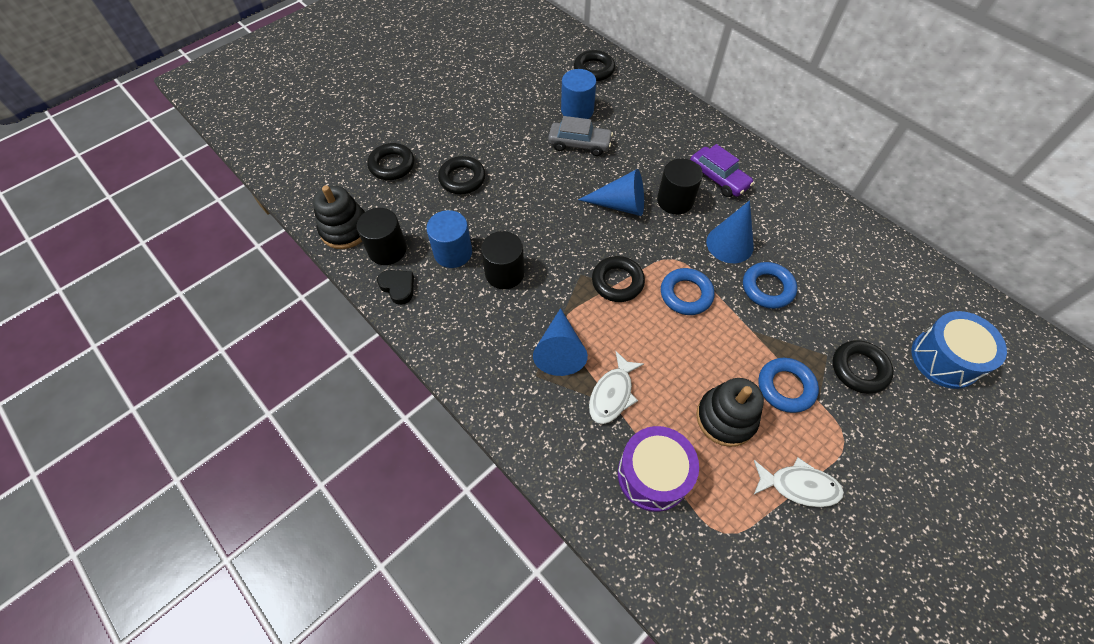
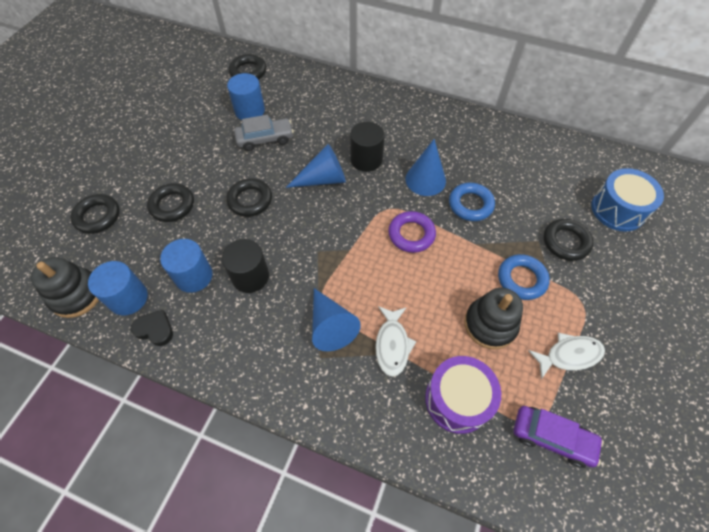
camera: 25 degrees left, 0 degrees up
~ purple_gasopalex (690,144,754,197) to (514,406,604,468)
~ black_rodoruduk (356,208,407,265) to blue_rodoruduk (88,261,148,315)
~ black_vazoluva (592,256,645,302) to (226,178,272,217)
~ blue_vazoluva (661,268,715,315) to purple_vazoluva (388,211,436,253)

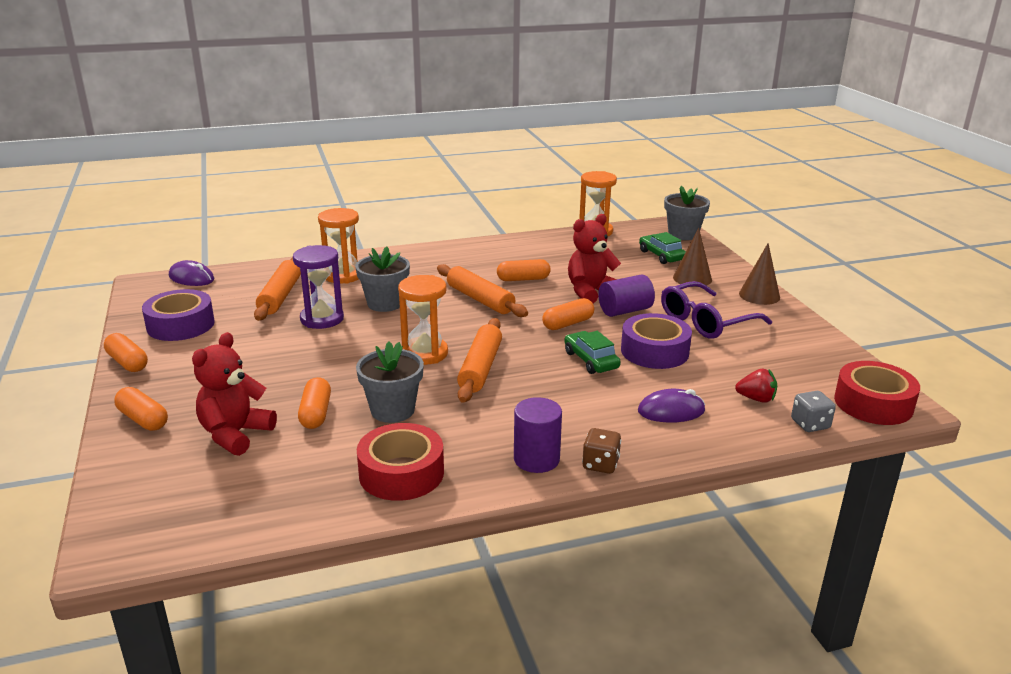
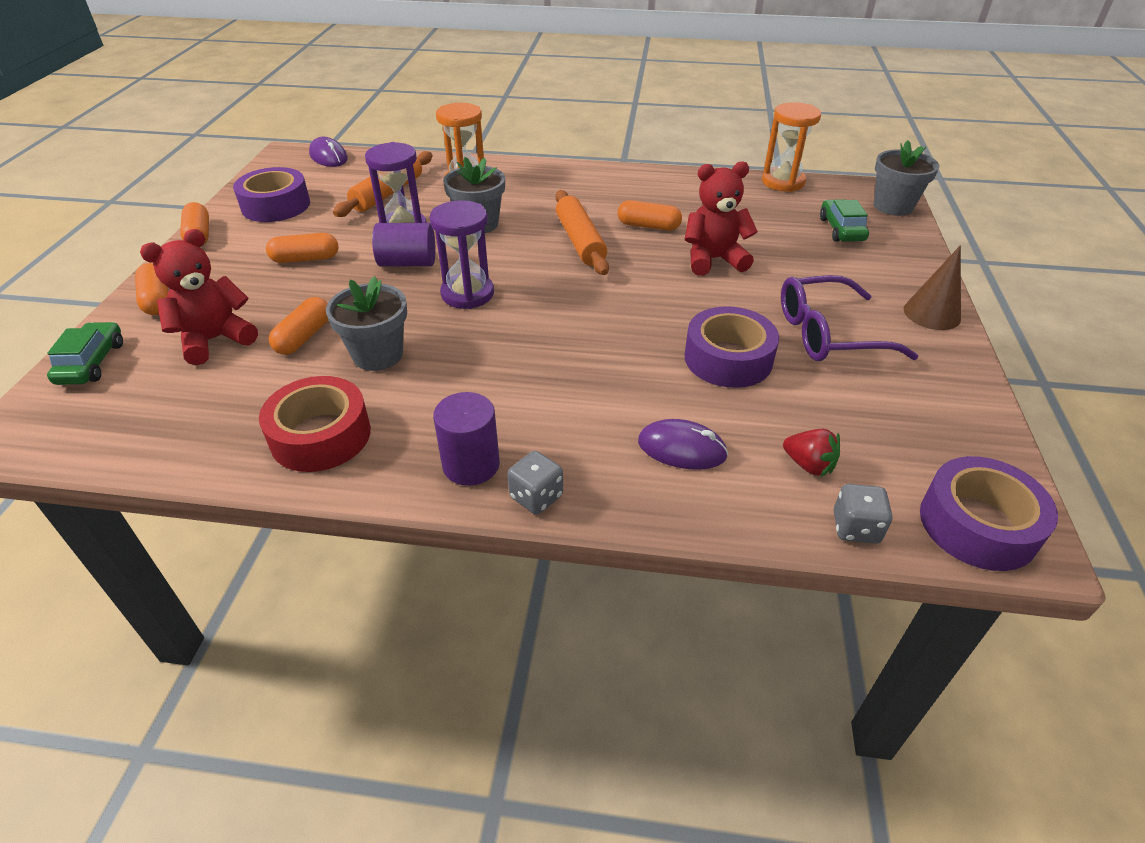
camera: 25 degrees right, 15 degrees up
- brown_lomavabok (673,228,712,287)
~ purple_rodoruduk (598,274,655,317) to (372,223,436,267)
~ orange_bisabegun (398,275,448,365) to purple_bisabegun (430,200,494,309)
~ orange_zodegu (542,298,594,330) to (266,233,339,263)
- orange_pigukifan (457,318,502,403)
~ green_gasopalex (564,331,621,374) to (47,322,123,385)
~ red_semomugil (834,361,920,425) to purple_semomugil (920,456,1058,571)
~ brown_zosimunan (582,428,621,474) to grey_zosimunan (507,451,563,514)

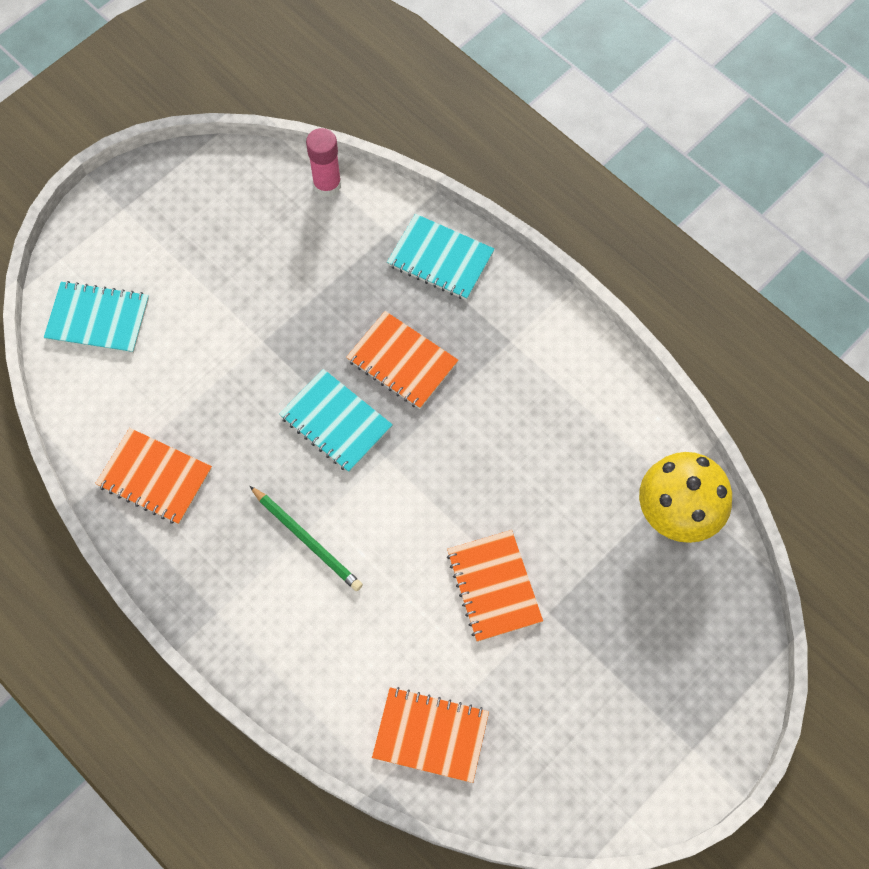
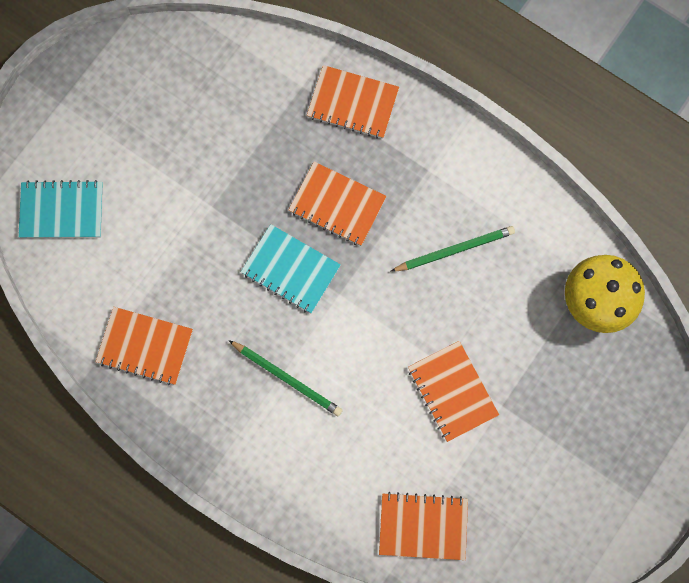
camera: 10 degrees left, 10 degrees up
- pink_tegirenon (306,128,341,197)
~ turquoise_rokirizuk (387,214,495,300) to orange_rokirizuk (307,65,399,139)
+ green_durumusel (390,226,515,272)

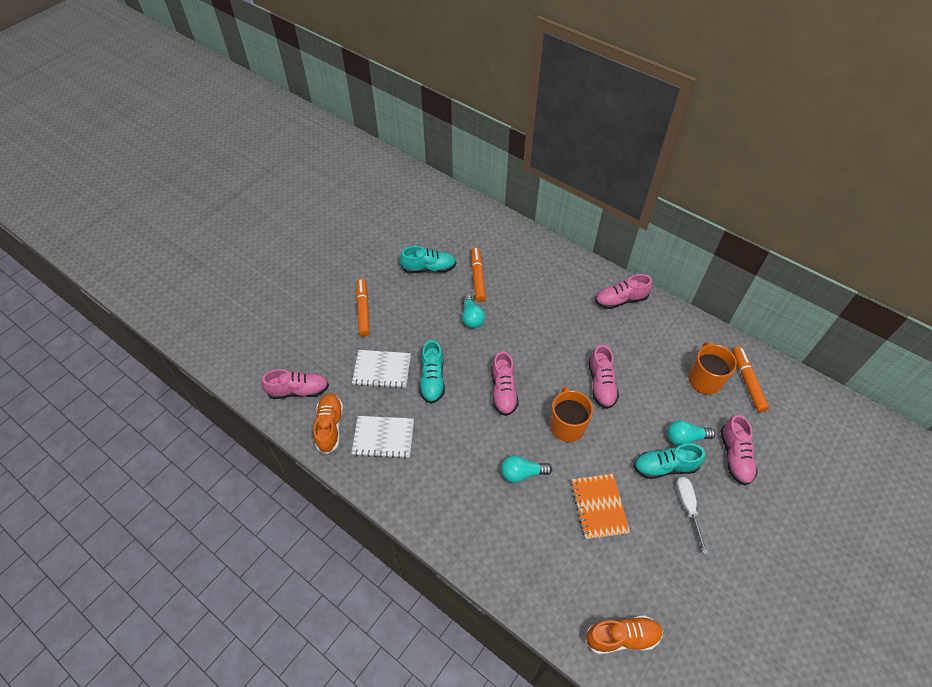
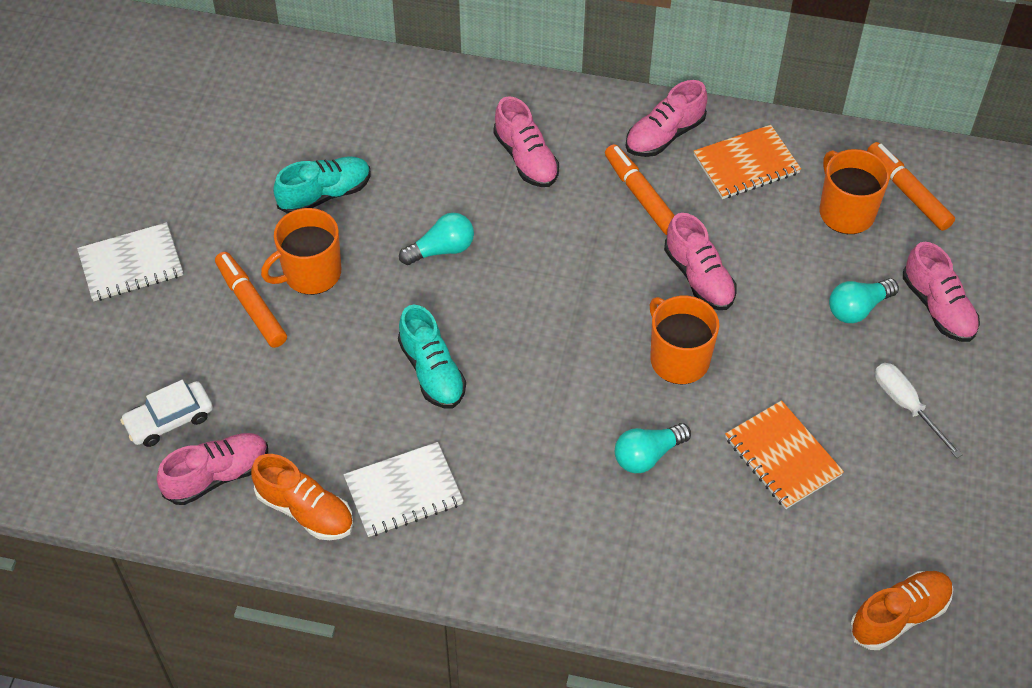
camera: 25 degrees left, 0 degrees up
~ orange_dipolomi (471,247,486,302) to (605,144,675,235)
~ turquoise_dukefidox (462,294,485,328) = (399,213,474,265) 75 degrees counterclockwise
~ white_rokirizuk (352,350,411,388) to (77,222,183,301)
~ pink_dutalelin (491,351,519,416) to (494,96,559,187)
~ orange_dutalelin (313,393,343,454) = (251,454,353,540) 150 degrees clockwise
- turquoise_dutalelin (633,444,705,479)
+ orange_rokirizuk (694,125,801,199)
+ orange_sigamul (261,208,341,295)
+ white_gasopalex (120,380,213,447)

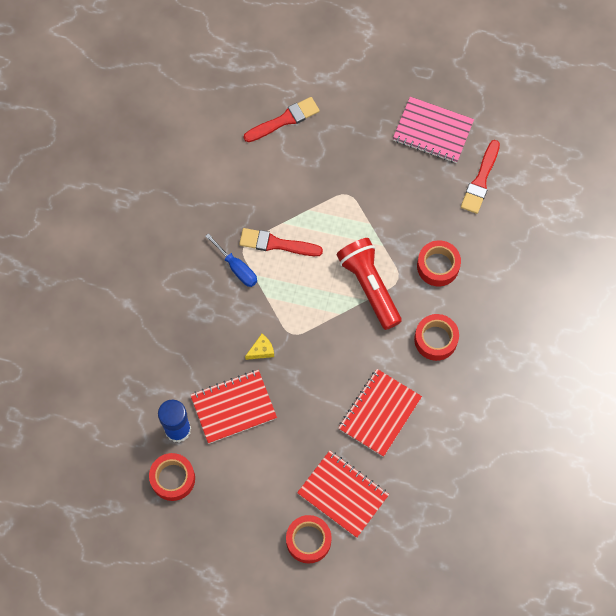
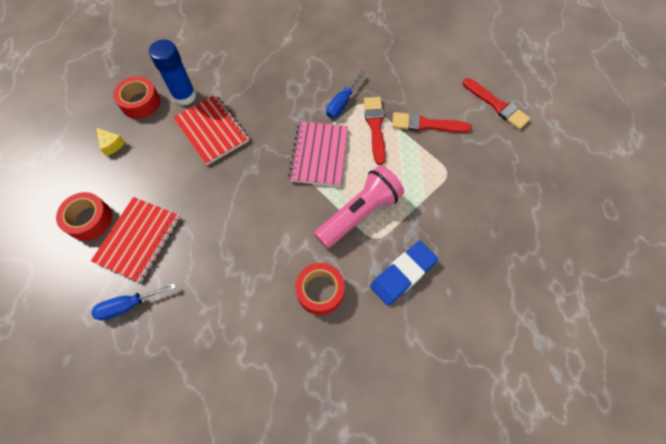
camera: 75 degrees right, 5 degrees down
~ pink_rokirizuk (393,97,474,163) to (288,121,348,187)
~ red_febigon (461,140,500,214) to (392,112,472,133)
~ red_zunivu (337,238,402,330) to pink_zunivu (314,165,404,248)
~ red_semomugil (417,240,461,286) to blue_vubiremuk (370,241,438,306)
~ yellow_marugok (245,334,274,360) to (96,128,125,156)
- red_rokirizuk (338,369,422,457)
+ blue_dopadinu (91,283,176,320)

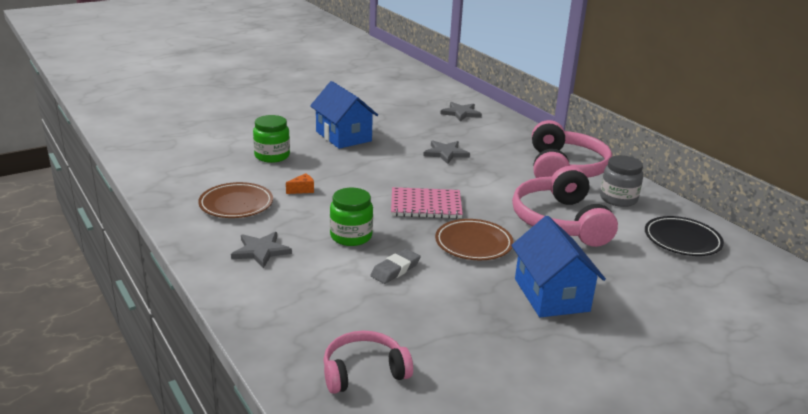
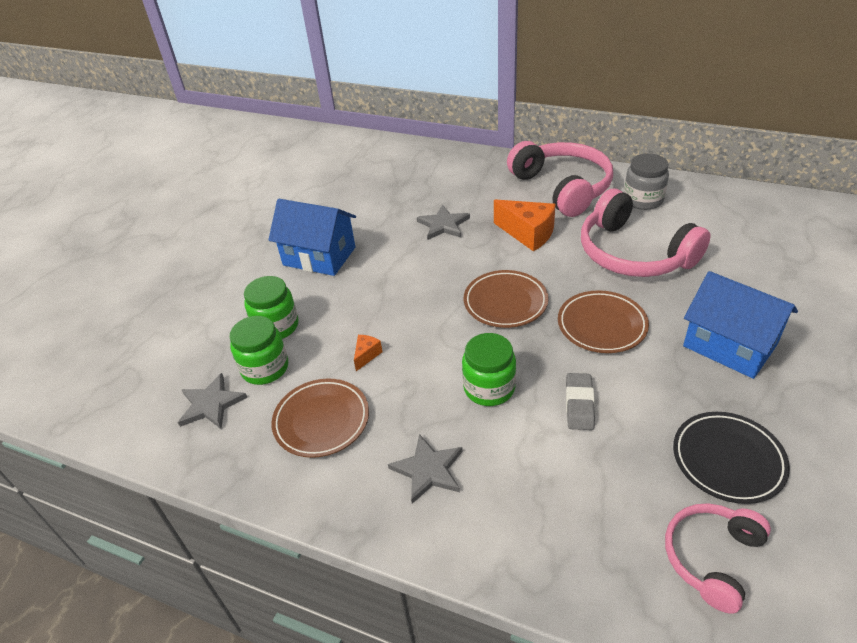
camera: 30 degrees left, 15 degrees up
~ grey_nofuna (440,102,482,121) to (178,373,248,429)
~ pink_rokirizuk (391,187,463,219) to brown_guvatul (464,270,549,328)
~ black_guvatul (645,216,724,256) to (673,412,790,504)
+ orange_marugok (494,199,556,251)
+ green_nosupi (230,316,288,385)

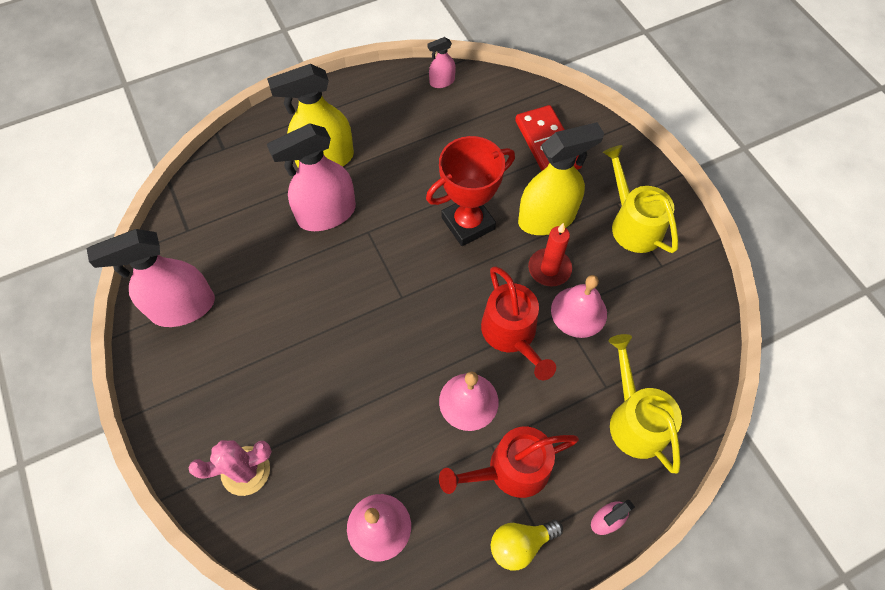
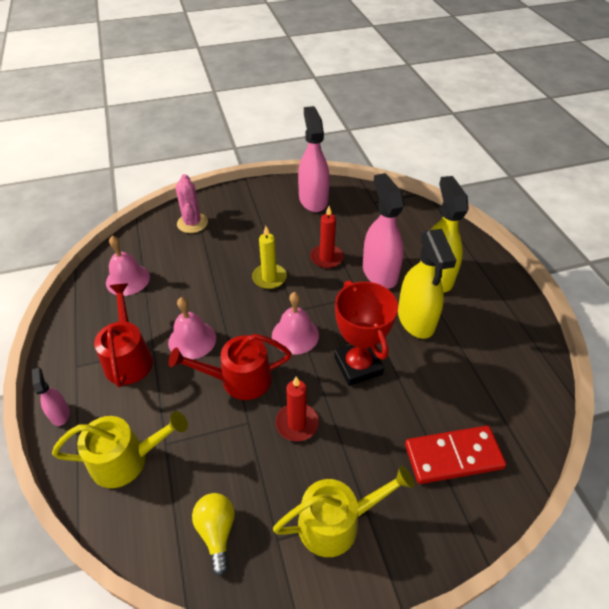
camera: 100 degrees right, 15 degrees down
- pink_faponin (428,37,456,88)
~ yellow_faponin (518,122,604,235) to (398,229,457,339)
~ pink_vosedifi (551,275,607,338) to (272,292,319,355)
~ yellow_dukefidox (491,520,563,571) to (192,493,235,576)
+ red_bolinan (310,206,344,268)
+ yellow_bolinan (252,226,287,289)

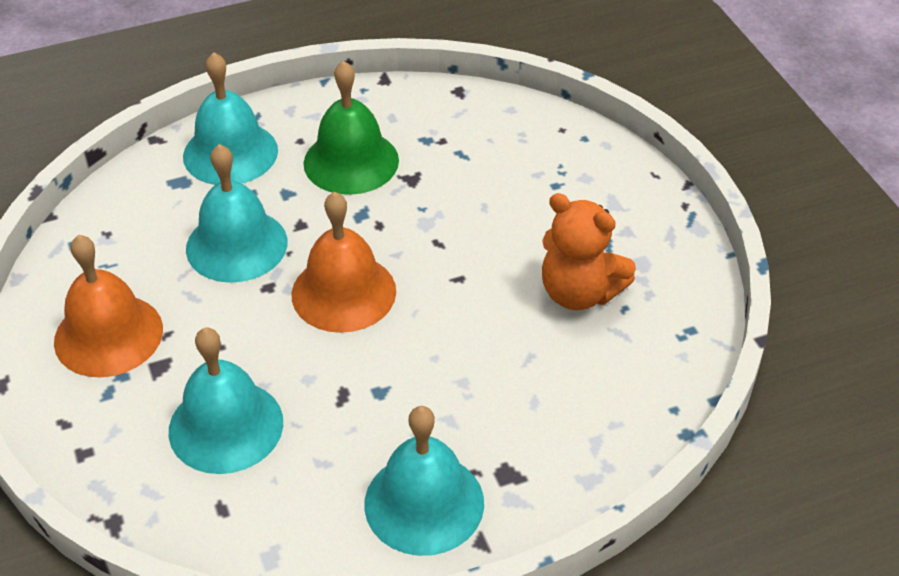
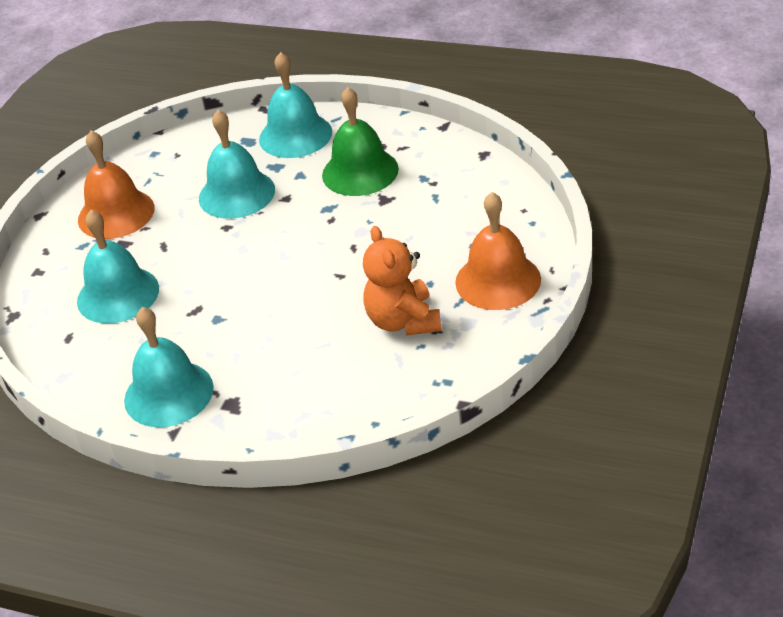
camera: 45 degrees right, 5 degrees down
~ orange_vosedifi (292,192,396,333) to (455,192,541,310)

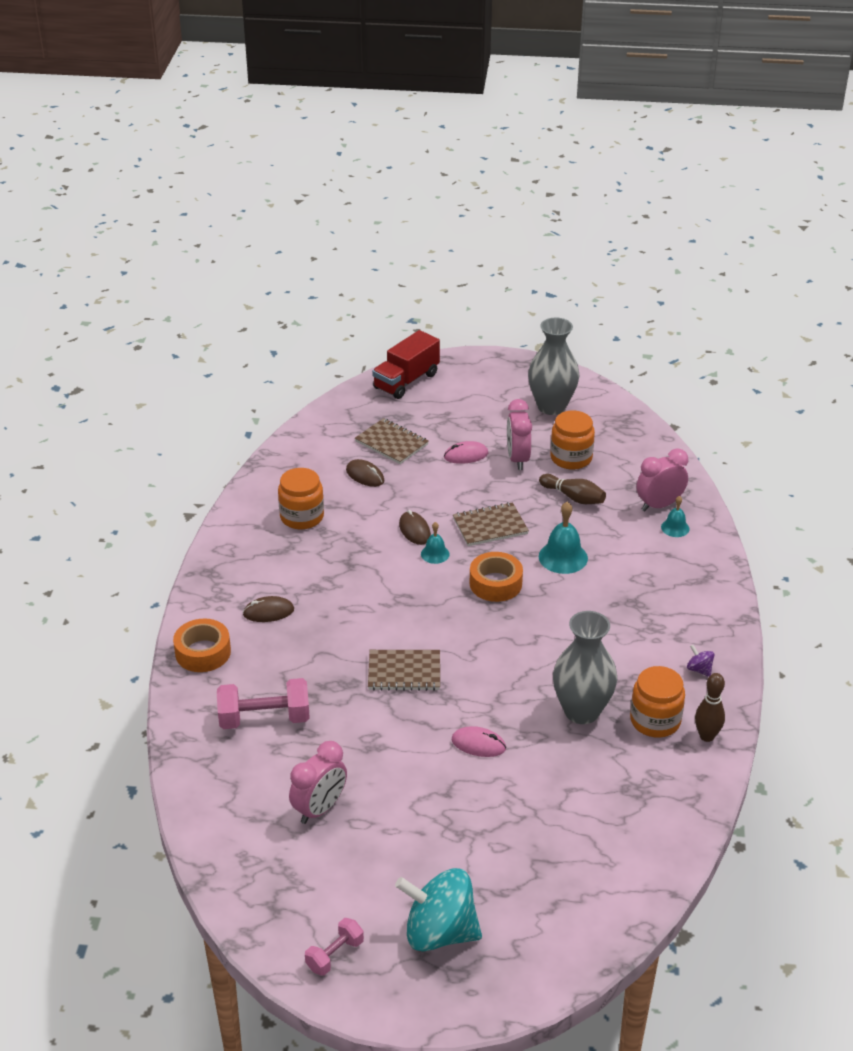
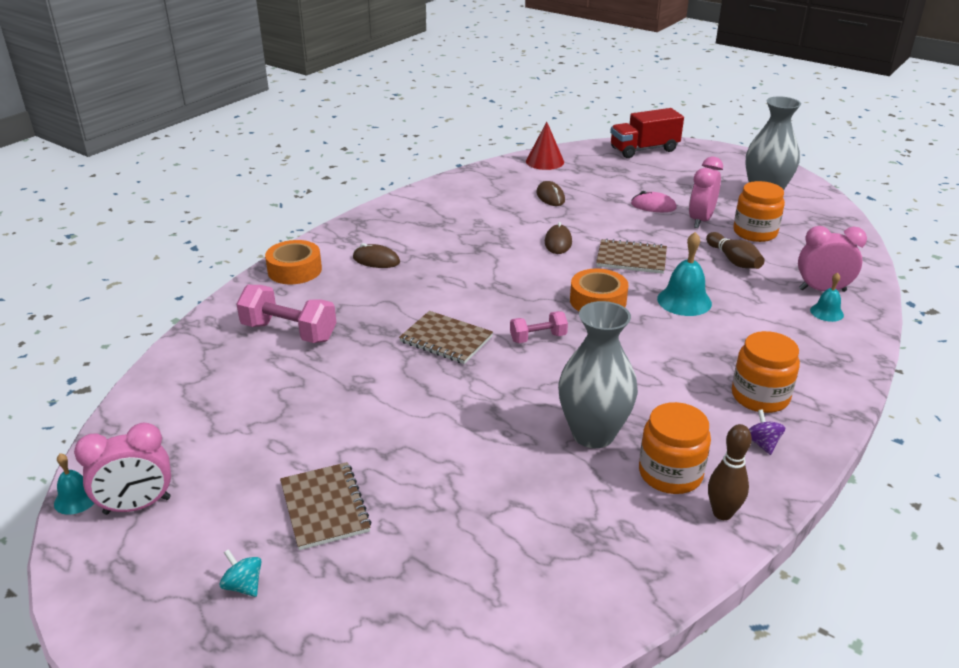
camera: 30 degrees right, 5 degrees down
~ brown_rokirizuk (355,418,429,464) to (280,462,372,550)
~ orange_nosupi (278,468,324,529) to (732,331,800,413)
~ turquoise_vosedifi (421,522,450,564) to (54,453,95,515)
- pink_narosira (452,726,506,757)
~ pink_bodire (289,741,347,824) to (74,423,171,515)
~ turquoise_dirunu (395,868,482,952) = (220,549,262,597) x0.40
~ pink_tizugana (305,918,364,976) to (510,311,568,343)
+ red_lomavabok (526,122,564,170)

